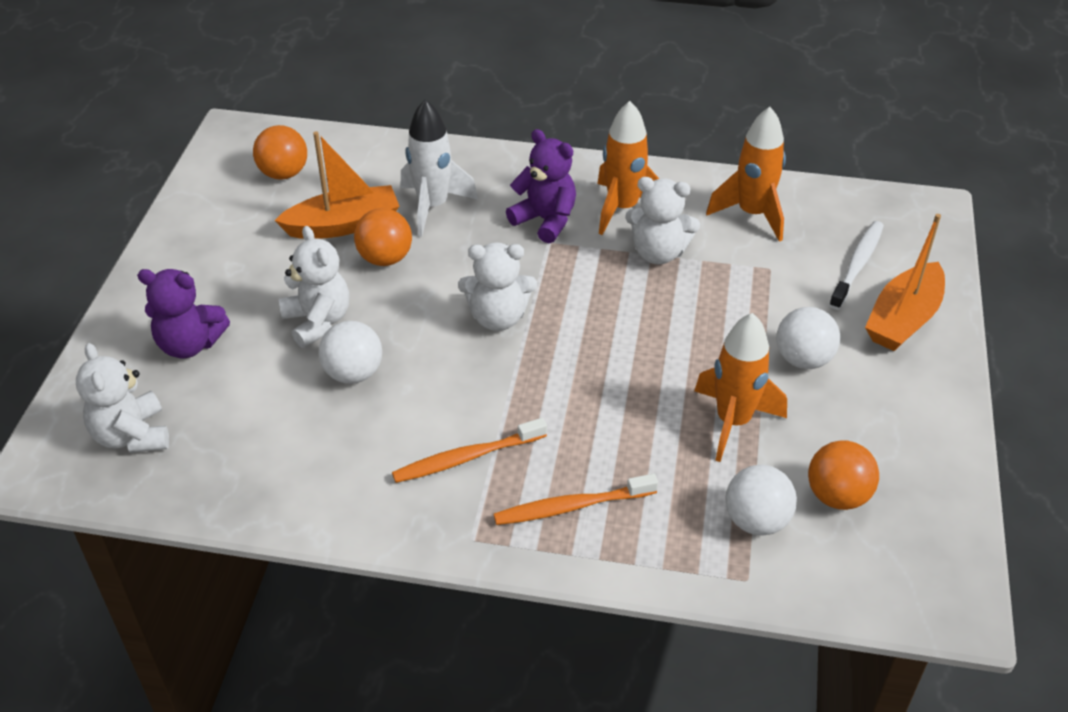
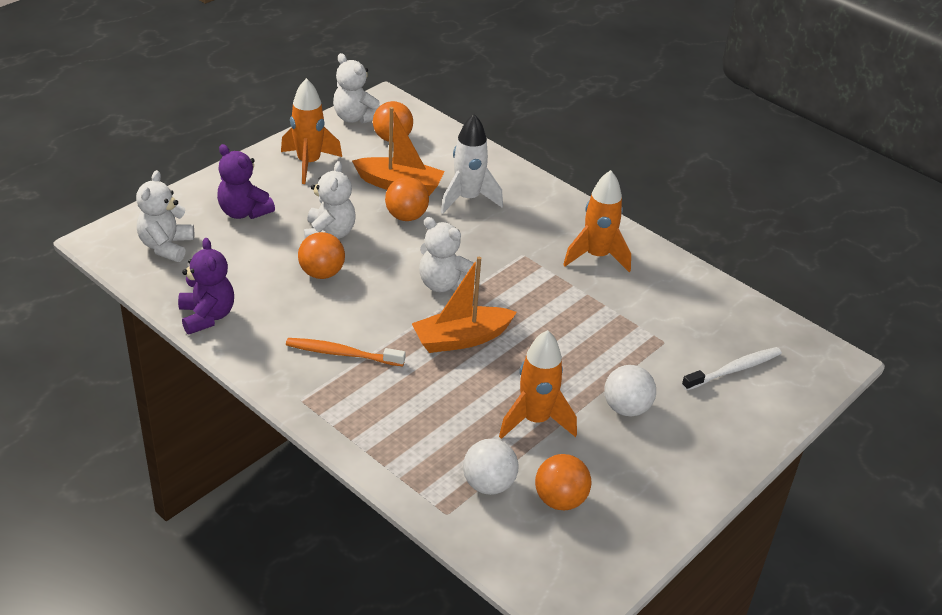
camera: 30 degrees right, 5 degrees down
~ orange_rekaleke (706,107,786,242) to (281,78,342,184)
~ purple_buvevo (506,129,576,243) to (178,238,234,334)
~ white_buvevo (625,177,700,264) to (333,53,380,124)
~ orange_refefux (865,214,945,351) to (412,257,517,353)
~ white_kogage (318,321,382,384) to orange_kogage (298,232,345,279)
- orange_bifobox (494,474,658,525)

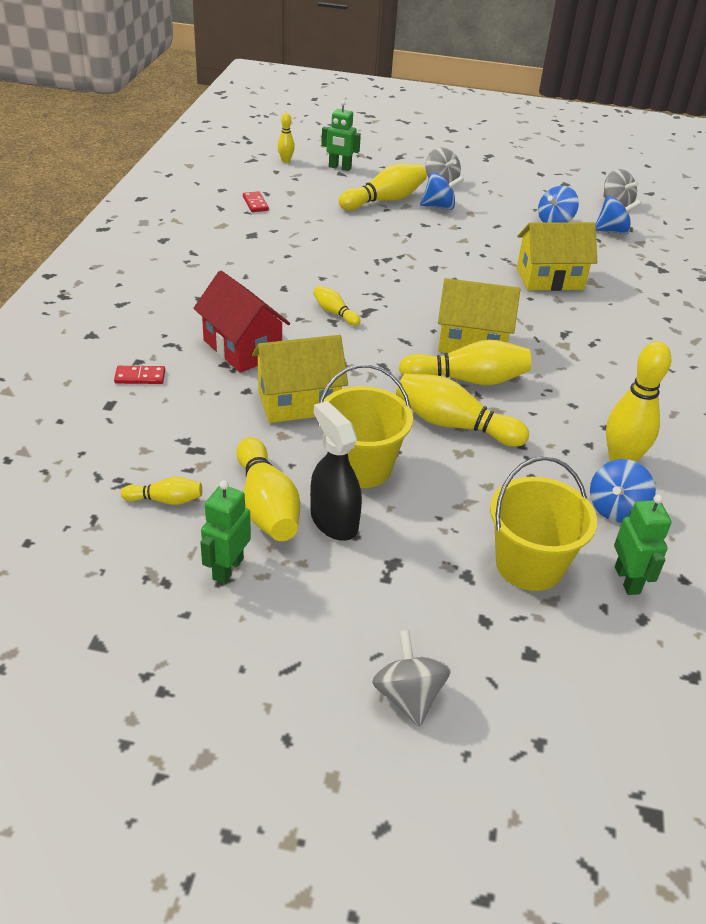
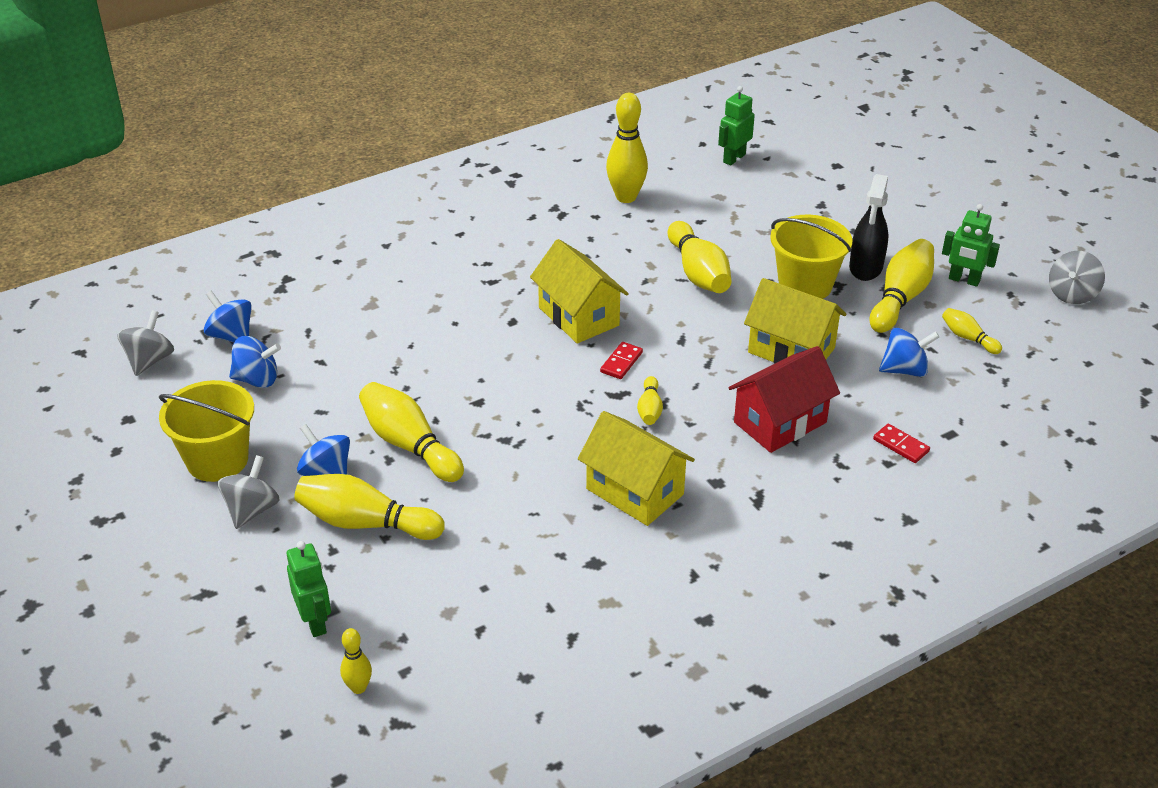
camera: 130 degrees left, 0 degrees up
~ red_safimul (243,191,269,212) to (600,342,643,379)
~ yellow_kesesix (517,222,597,291) to (578,411,695,526)
~ red_kesesix (193,271,290,373) = (728,346,840,453) 45 degrees clockwise
~ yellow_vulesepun (399,339,531,385) to (359,382,464,482)
~ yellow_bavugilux (490,456,597,591) to (159,380,254,482)
~ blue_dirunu (590,459,656,523) to (879,328,939,377)
~ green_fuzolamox (200,480,251,584) = (942,204,1000,287) 45 degrees clockwise
~ grey_dirunu (372,630,451,727) to (1049,251,1105,304)

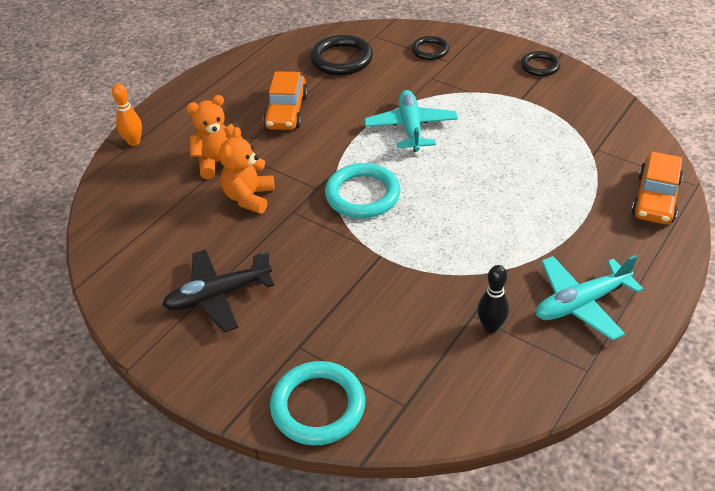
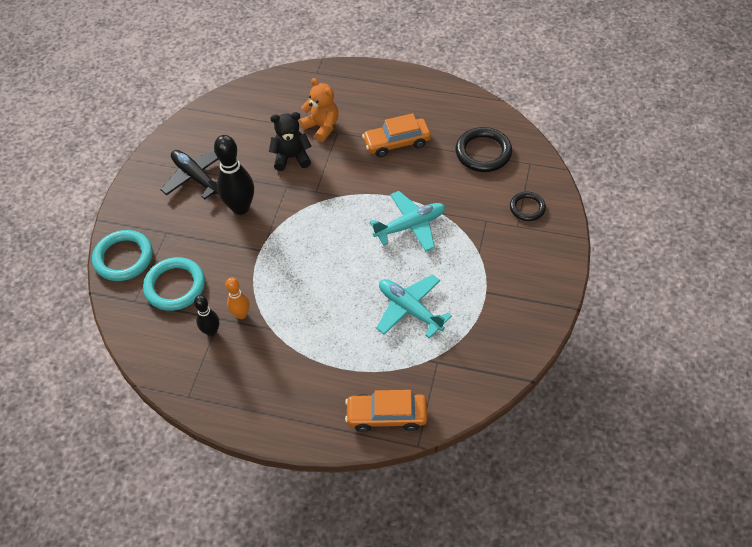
camera: 70 degrees right, 10 degrees up
- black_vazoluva (521,51,560,76)
~ orange_vulesepun (112,83,142,146) to (226,278,250,319)
~ orange_buvevo (219,127,274,214) to black_buvevo (269,112,312,171)
~ turquoise_vazoluva (325,163,401,218) to (143,257,205,311)
~ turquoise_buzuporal (536,255,643,341) to (376,275,452,339)
+ black_vulesepun (214,135,254,215)

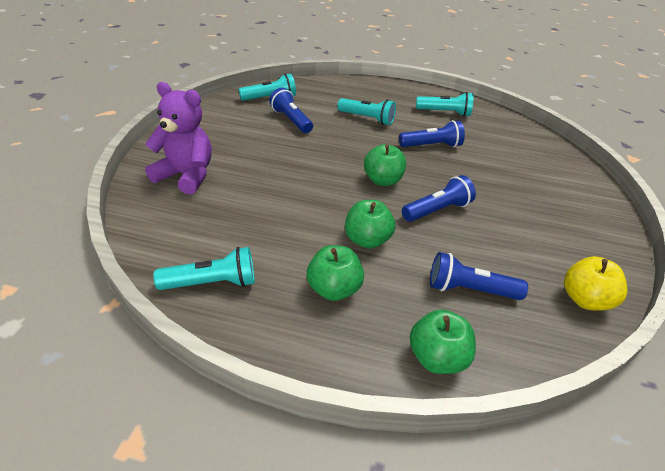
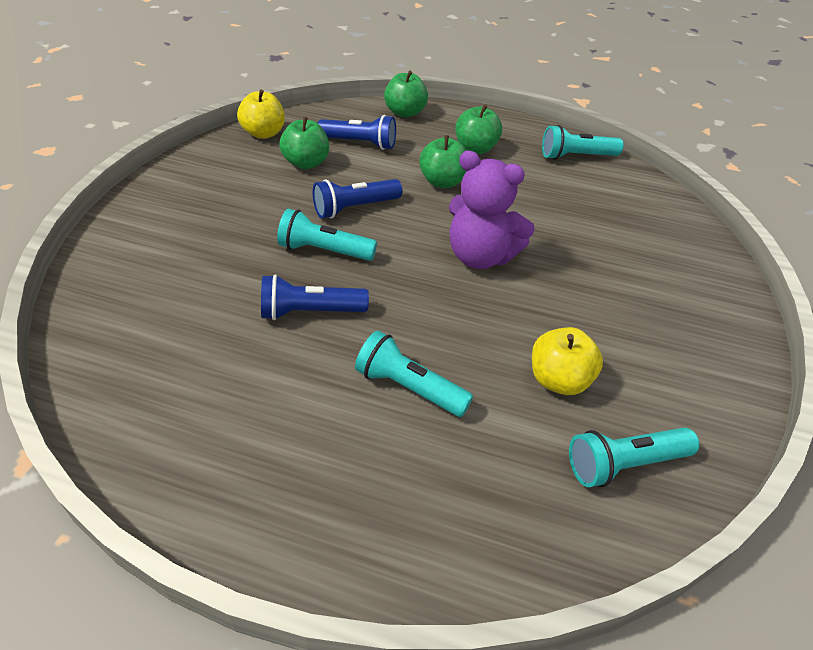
camera: 175 degrees left, 5 degrees up
~ purple_buvevo (145,82,212,194) to (449,150,535,269)
~ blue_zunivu (269,88,313,133) to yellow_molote (532,327,603,395)
~ turquoise_zunivu (416,92,474,117) to (277,209,377,261)
~ green_molote (364,144,406,186) to (279,117,329,169)

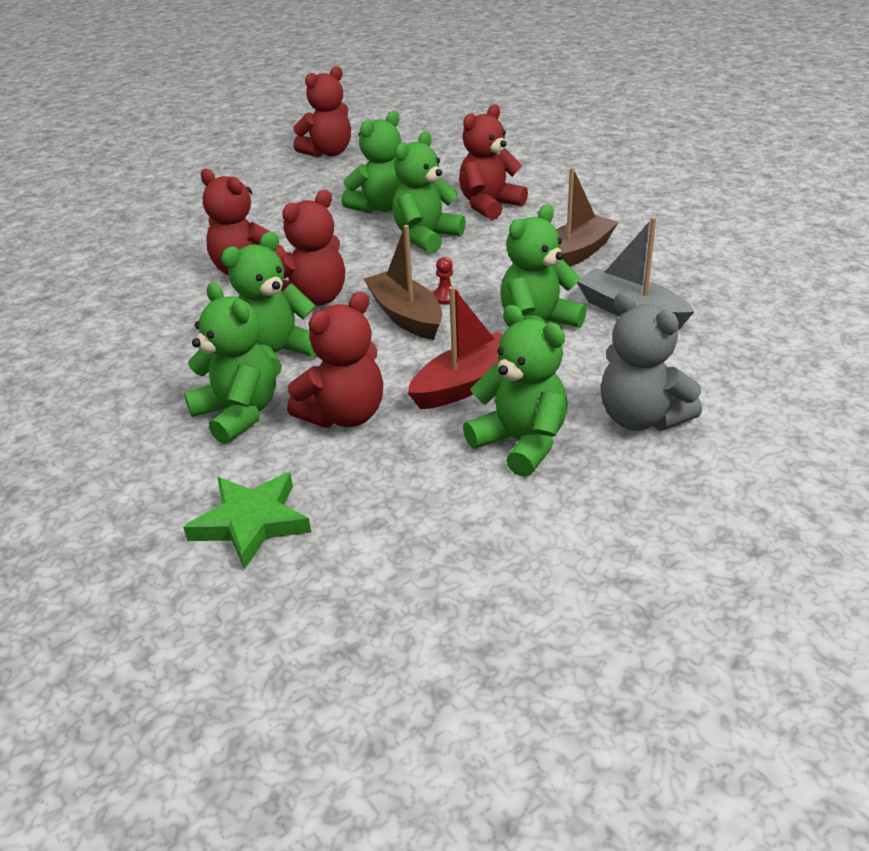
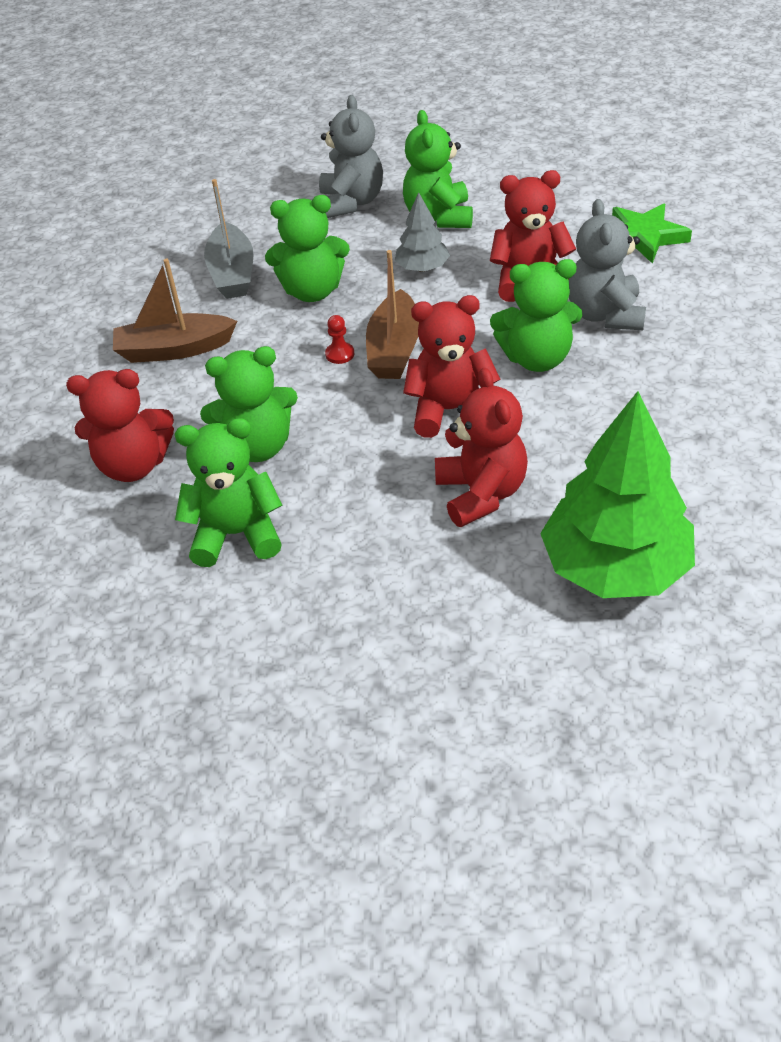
camera: 140 degrees left, 10 degrees up
- red_buvevo (293,66,351,157)
~ green_buvevo (184,283,276,444) to grey_buvevo (569,199,646,330)
~ red_refefux (408,286,503,409) to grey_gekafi (395,192,450,272)
+ green_gekafi (540,391,695,598)

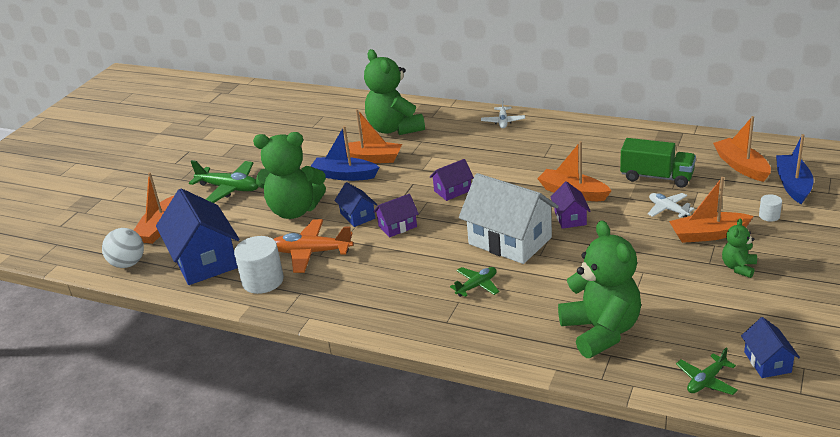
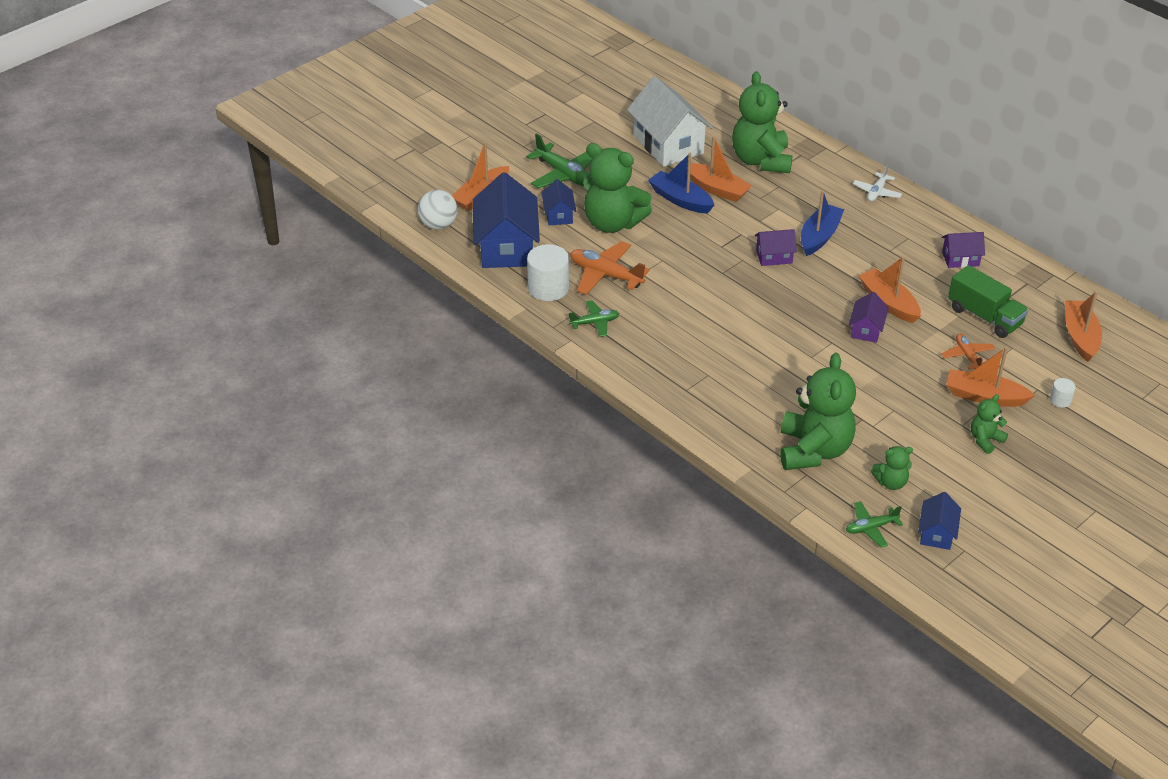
camera: 20 degrees right, 10 degrees up
~ blue_refefux (776,134,813,204) to (801,190,844,256)
~ white_kesesix (459,173,559,264) to (627,76,713,167)
~ blue_kesesix (334,182,377,227) to (541,179,576,225)
~ white_buzuporal (648,193,695,218) to orange_buzuporal (941,333,995,370)
~ purple_kesesix (373,194,419,237) to (942,232,985,268)
~ green_buzuporal (450,267,499,297) to (569,300,620,337)
+ green_buvevo (871,446,913,490)

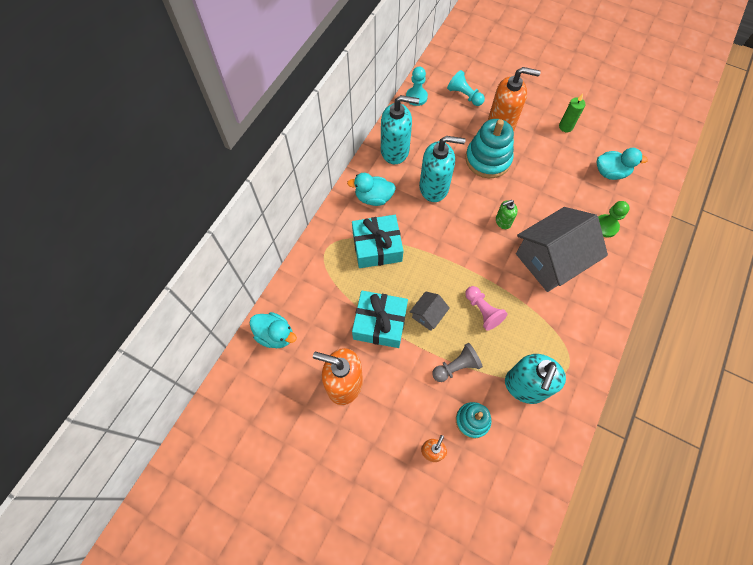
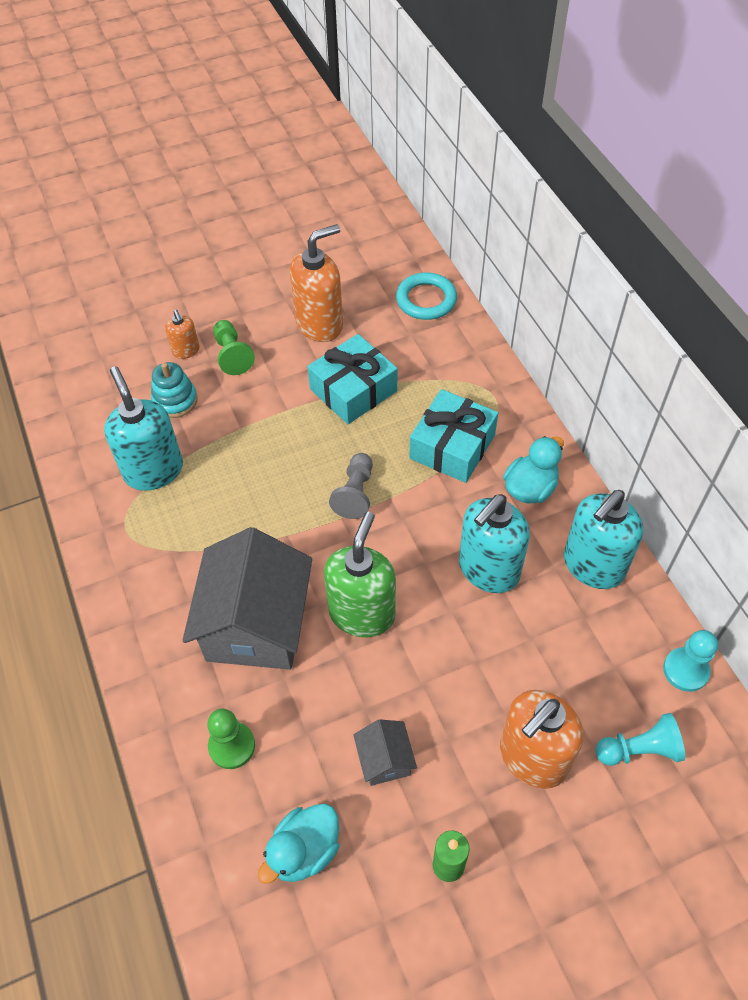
camera: 130 degrees right, 10 degrees down
- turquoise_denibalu (465,119,514,178)
~ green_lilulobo (496,200,518,229) = (324,512,396,637) x1.99
- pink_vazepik (465,286,508,331)
~ grey_kesesix (410,291,450,331) to (353,719,417,786)
~ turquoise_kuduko (250,312,297,348) to turquoise_vazoluva (396,272,457,320)
~ grey_vazepik (432,343,483,382) to (329,453,373,519)
+ green_vazepik (213,320,255,375)

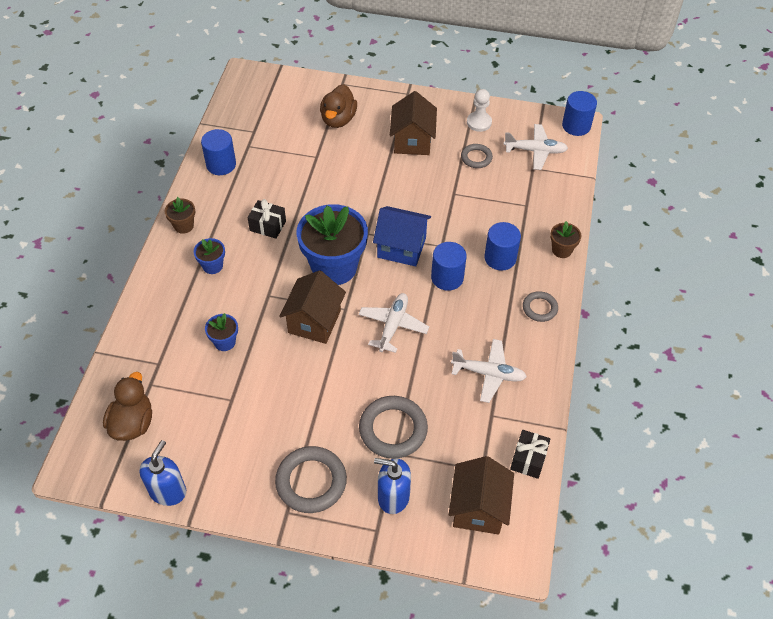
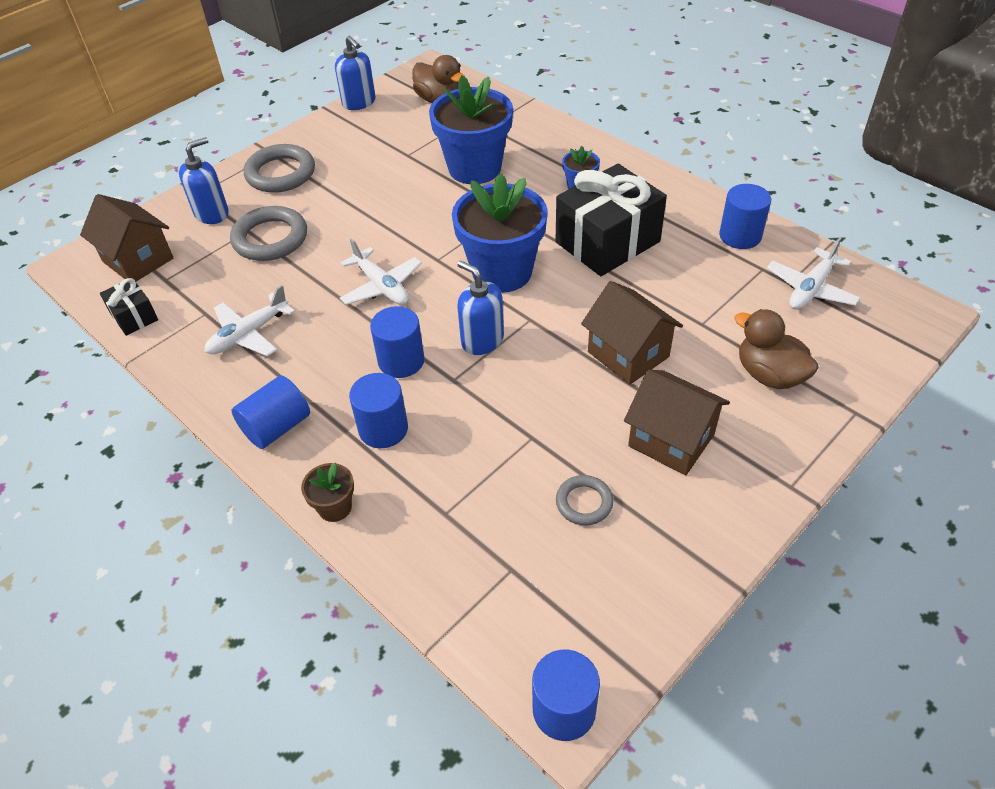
camera: 125 degrees right, 5 degrees down
- white_vazepik (467,89,492,132)
~ white_buzuporal (504,124,568,170) to (767,237,861,309)
- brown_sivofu (165,197,195,234)
~ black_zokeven (248,199,286,239) = (556,164,667,276) x2.09
~ blue_kesesix (373,206,431,267) to blue_lilulobo (457,261,504,355)
~ brown_kesesix (279,270,346,344) to (581,281,683,385)
~ grey_vazoluva (523,291,558,322) to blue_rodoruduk (232,376,310,449)
~ blue_sivofu (205,313,238,351) = (429,75,513,184) x2.23

